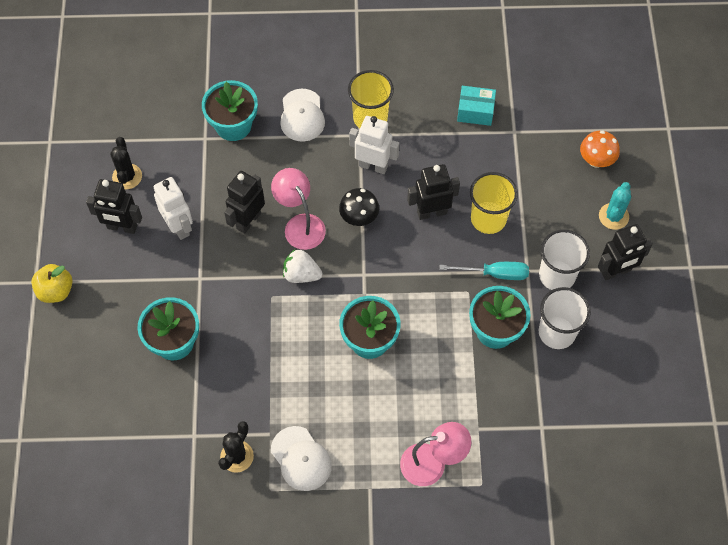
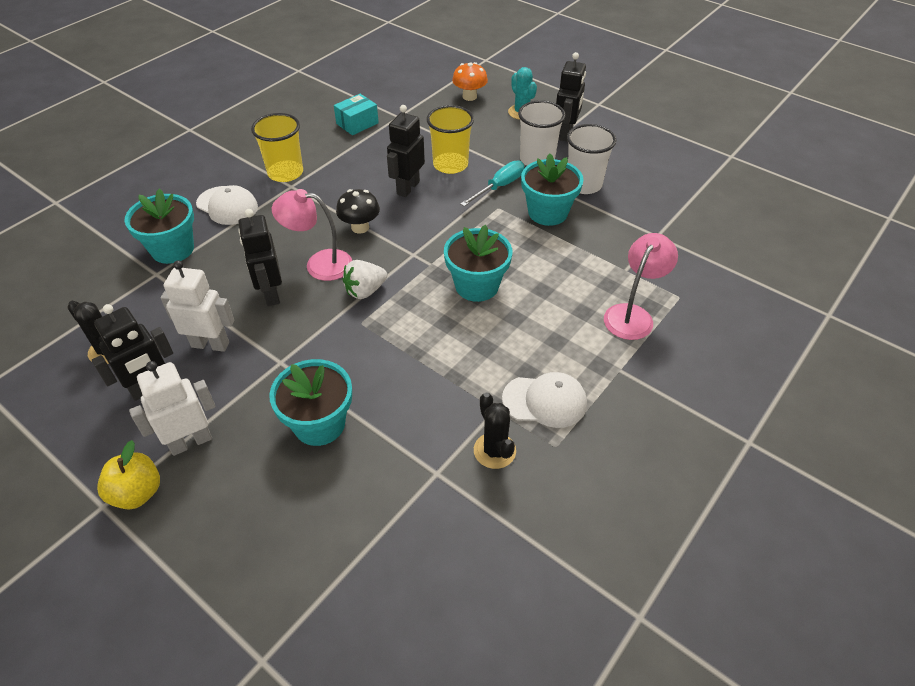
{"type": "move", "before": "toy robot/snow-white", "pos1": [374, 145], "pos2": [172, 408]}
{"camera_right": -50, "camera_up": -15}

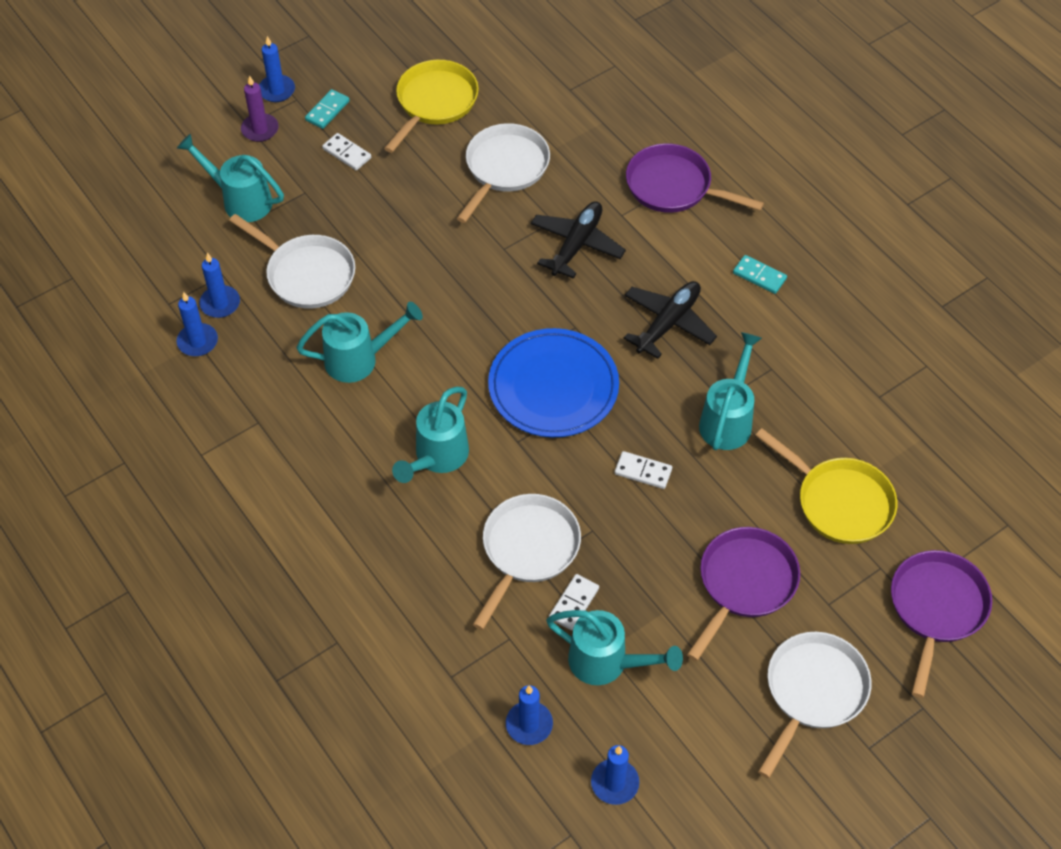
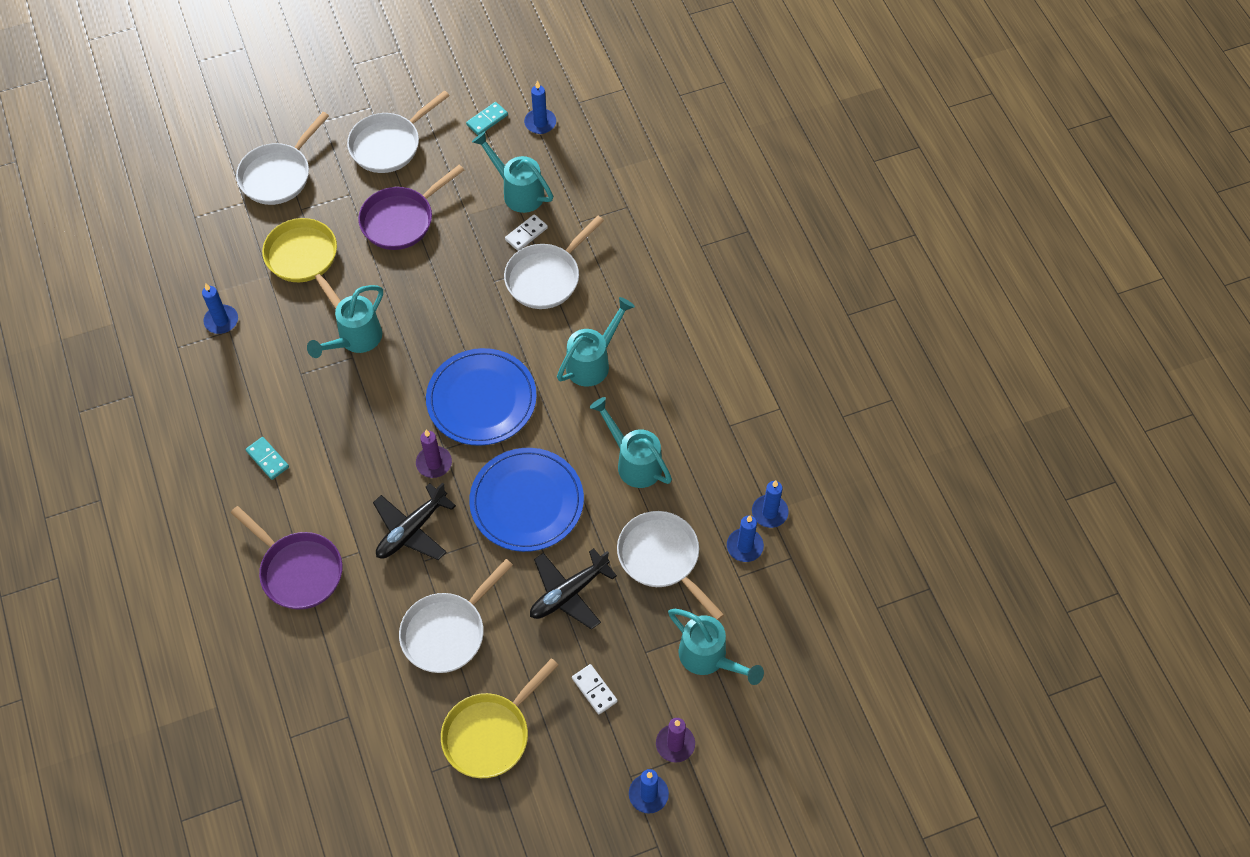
{"type": "rotate", "before": "sprinkling can/aqua", "pos1": [359, 342], "pos2": [631, 442], "turn": 45}
{"type": "move", "before": "domino piece/aqua", "pos1": [327, 109], "pos2": [487, 118]}
{"type": "move", "before": "candle/cobalt", "pos1": [529, 715], "pos2": [220, 308]}
{"type": "delete", "before": "domino piece/snow-white", "pos1": [643, 470]}
{"type": "move", "before": "aeroplane/ebony", "pos1": [670, 320], "pos2": [573, 589]}
{"type": "recolor", "before": "skillet/purple", "after": "skillet/snow-white", "pos1": [941, 624], "pos2": [282, 158]}
{"type": "insert", "after": "candle/purple", "pos2": [434, 454]}
{"type": "insert", "after": "dinner plate/cobalt", "pos2": [526, 500]}
{"camera_right": -165, "camera_up": 5}

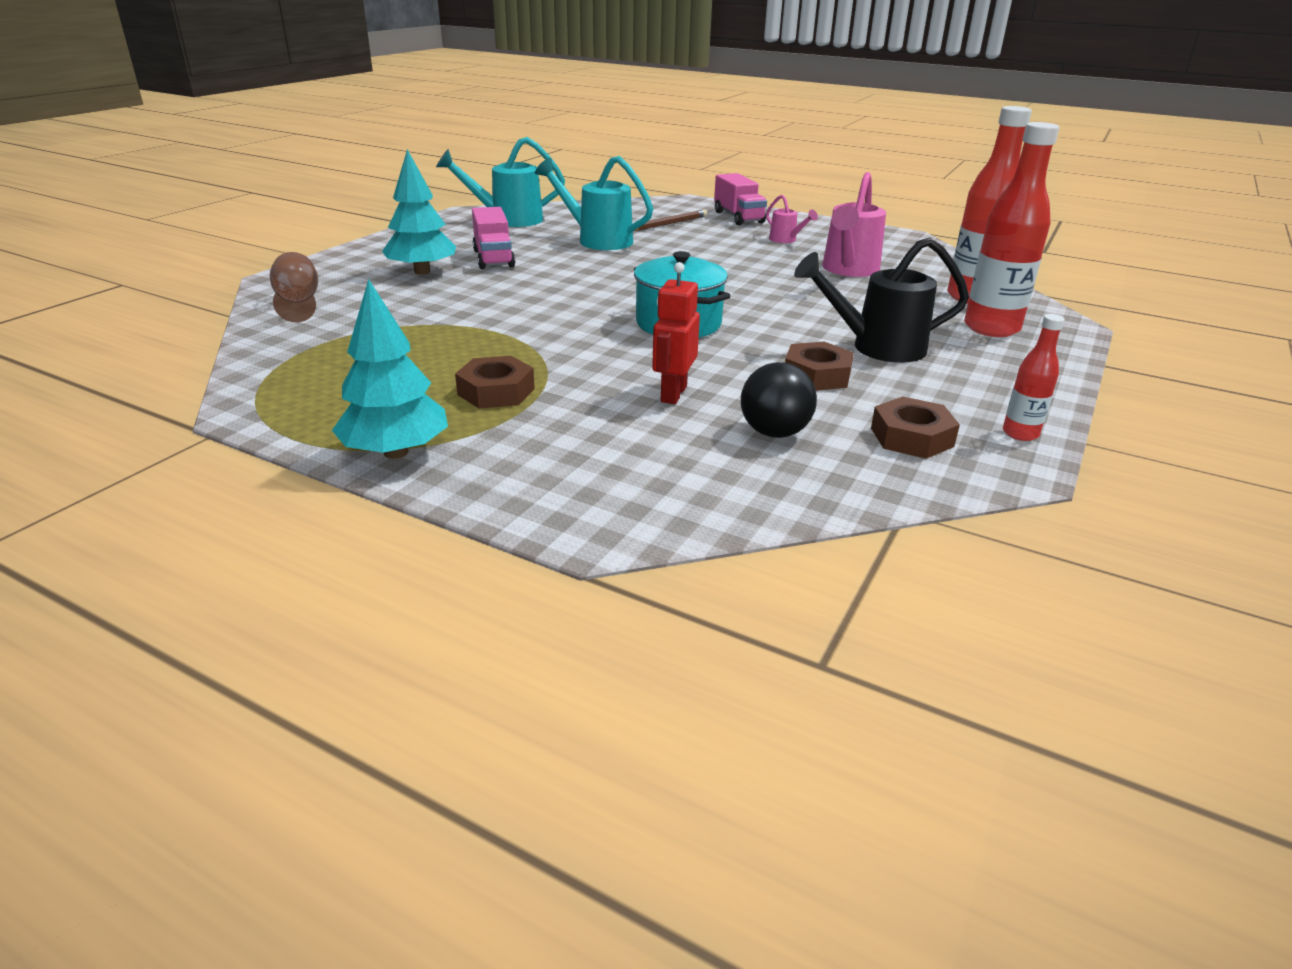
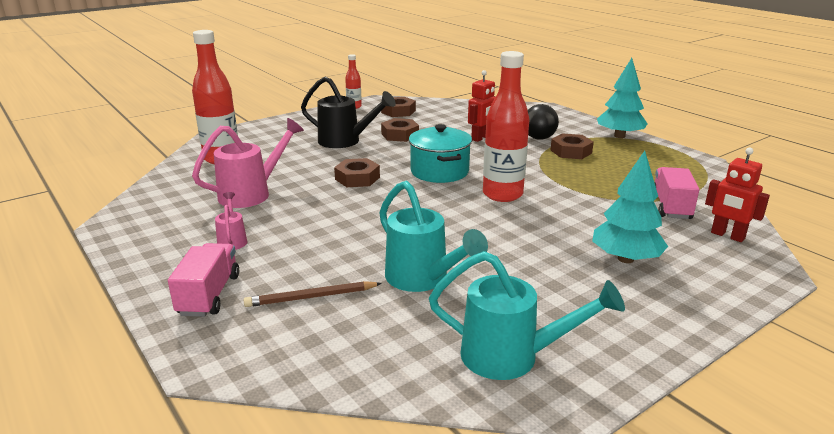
{"type": "replace", "before": "goblet/brown", "after": "toy robot/red", "pos1": [294, 287], "pos2": [737, 194]}
{"type": "move", "before": "lorry/rose-pink", "pos1": [493, 238], "pos2": [676, 193]}
{"type": "move", "before": "sphere/ebony", "pos1": [779, 400], "pos2": [543, 122]}
{"type": "move", "before": "bottle/red", "pos1": [1011, 229], "pos2": [506, 126]}
{"type": "insert", "after": "hexagon nut/brown", "pos2": [357, 172]}
{"camera_right": -155, "camera_up": -5}

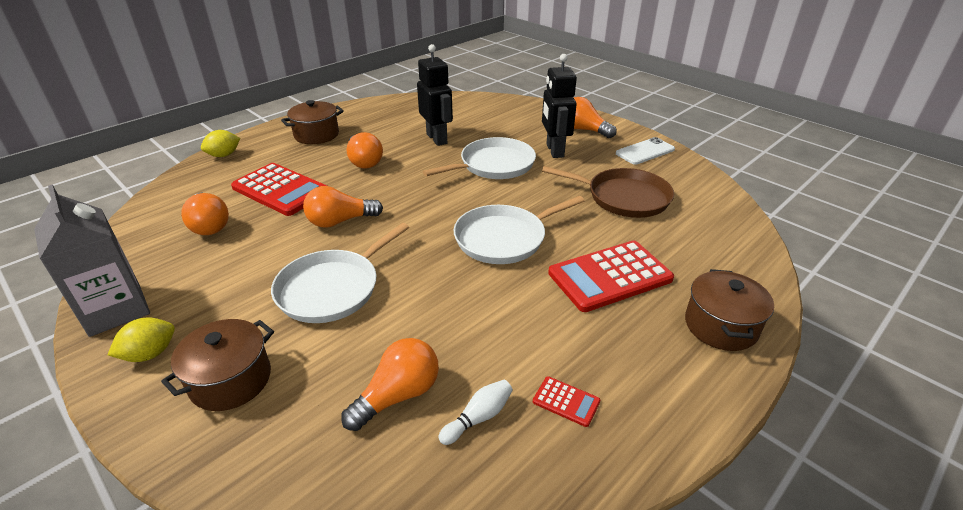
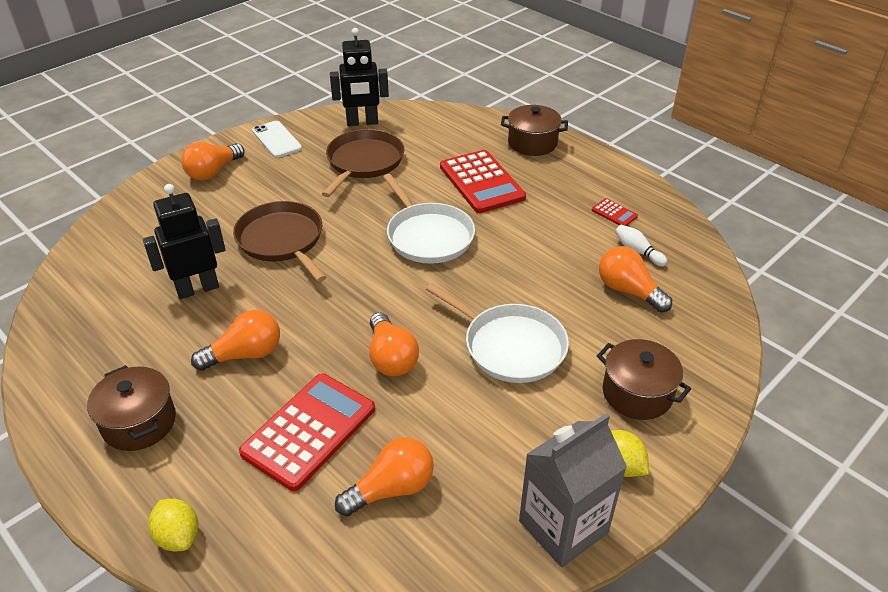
{"type": "recolor", "before": "skillet/snow-white", "after": "skillet/brown", "pos1": [479, 158], "pos2": [280, 241]}
{"type": "rotate", "before": "calculator/red", "pos1": [566, 401], "pos2": [615, 212], "turn": 105}
{"type": "move", "before": "toy robot/ebony", "pos1": [559, 106], "pos2": [359, 77]}
{"camera_right": -90, "camera_up": 5}

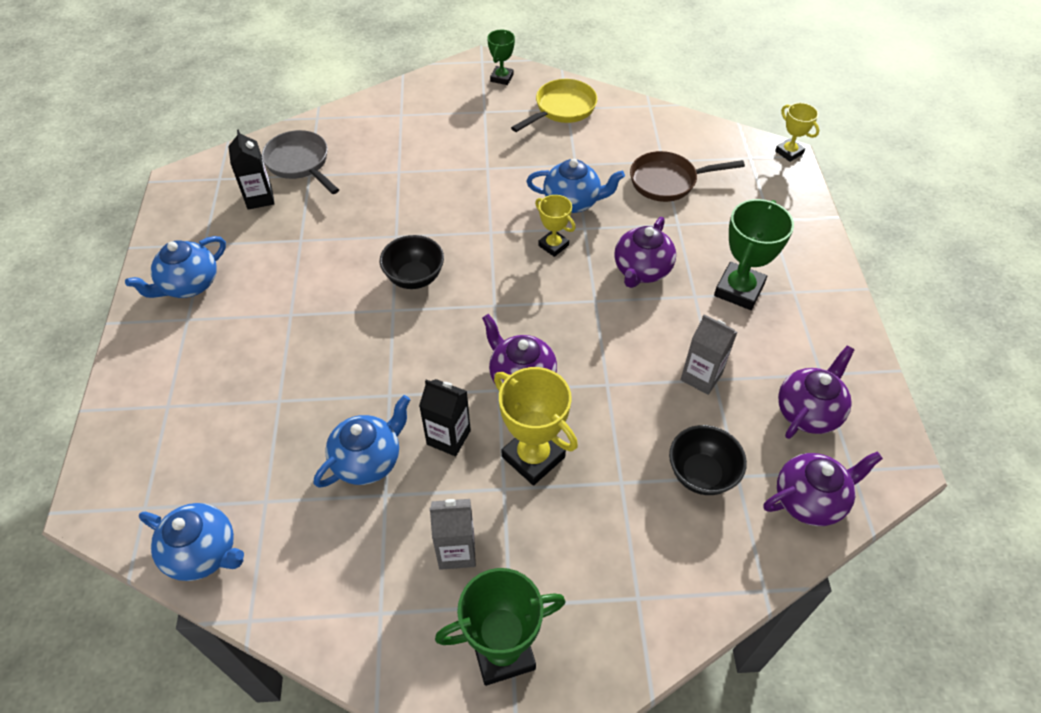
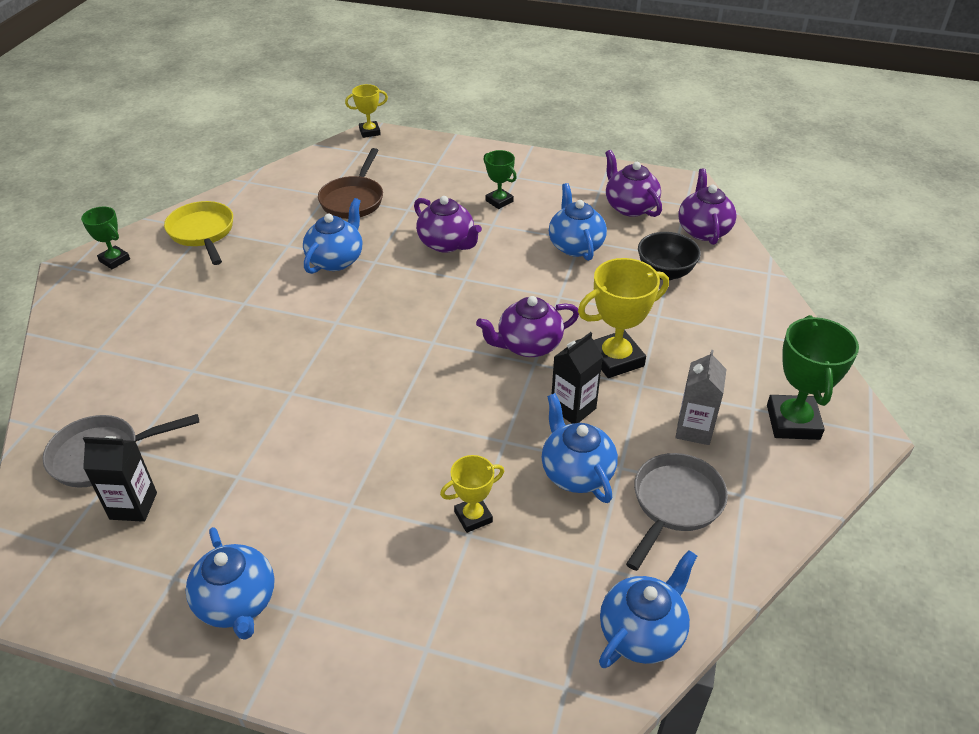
{"type": "delete", "before": "bowl/ebony", "pos1": [412, 262]}
{"type": "move", "before": "trophy/yellow", "pos1": [555, 226], "pos2": [472, 494]}
{"type": "replace", "before": "milk carton/ash-grey", "after": "teapot/cobalt", "pos1": [709, 355], "pos2": [578, 222]}
{"type": "resize", "before": "trophy/leaf-green", "pos1": [754, 254], "pos2": [500, 179], "scale": 0.58}
{"type": "insert", "after": "skillet/ash-grey", "pos2": [677, 512]}
{"camera_right": -70, "camera_up": -10}

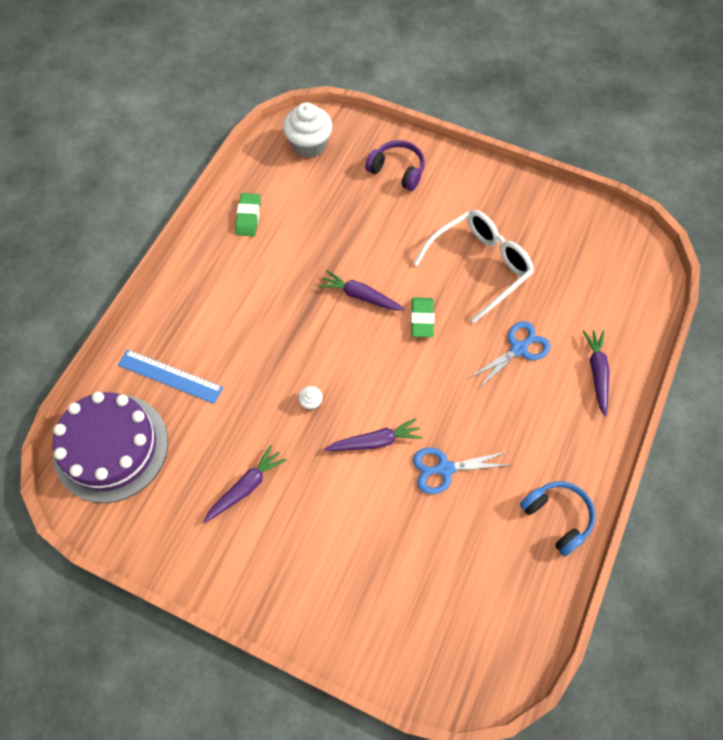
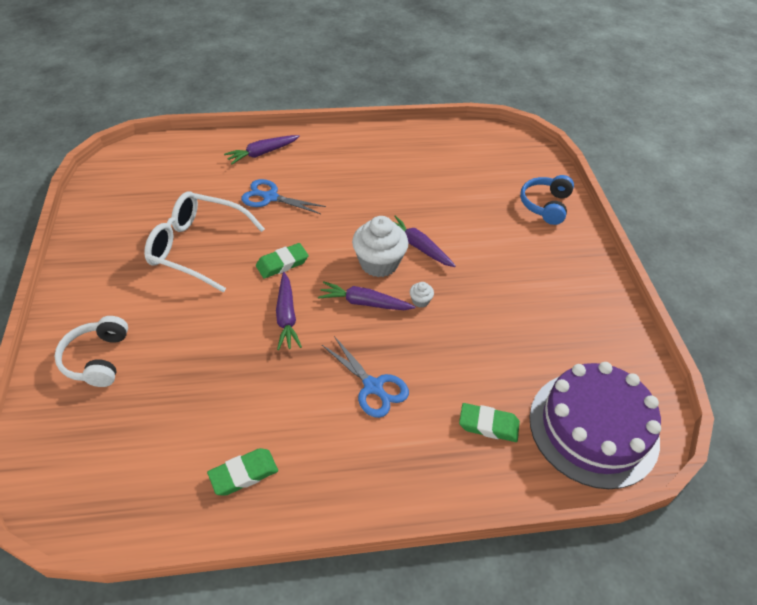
{"type": "replace", "before": "straightedge/cobalt", "after": "gum eraser/leaf-green", "pos1": [170, 376], "pos2": [489, 422]}
{"type": "move", "before": "toy carrot/purple", "pos1": [245, 484], "pos2": [367, 295]}
{"type": "move", "before": "fairy cake/snow-white", "pos1": [307, 130], "pos2": [380, 246]}
{"type": "recolor", "before": "over-ear headphones/purple", "after": "over-ear headphones/snow-white", "pos1": [395, 165], "pos2": [91, 351]}
{"type": "move", "before": "scissors/cobalt", "pos1": [462, 471], "pos2": [365, 377]}
{"type": "move", "before": "over-ear headphones/cobalt", "pos1": [558, 519], "pos2": [547, 200]}
{"camera_right": -125, "camera_up": -15}

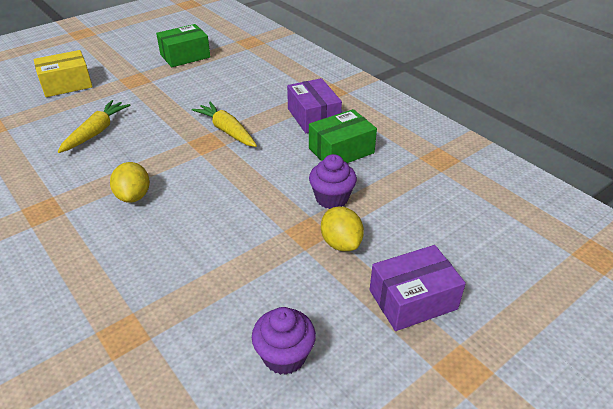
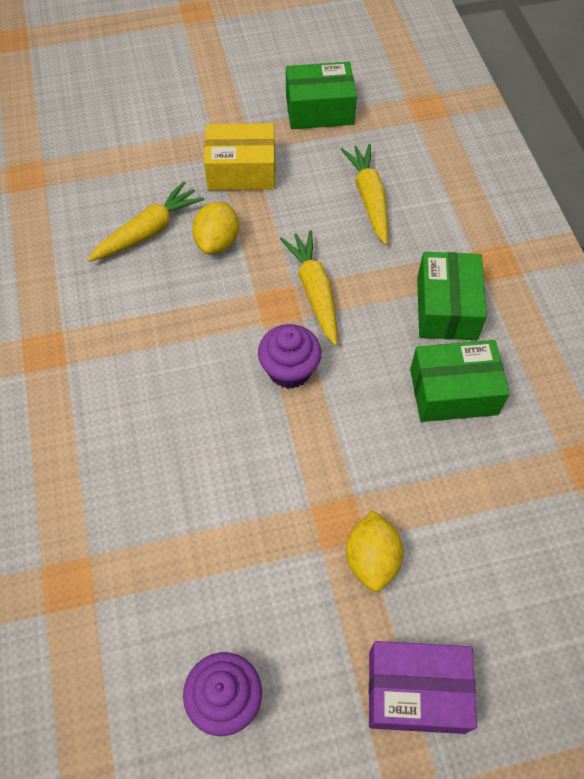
{"type": "move", "before": "box/yellow", "pos1": [63, 73], "pos2": [239, 156]}
{"type": "move", "before": "toy lemon/yellow", "pos1": [130, 182], "pos2": [215, 228]}
{"type": "recolor", "before": "box/purple", "after": "box/leaf-green", "pos1": [314, 105], "pos2": [452, 296]}
{"type": "move", "before": "fairy cake/purple", "pos1": [333, 181], "pos2": [290, 356]}
{"type": "insert", "after": "toy carrot/yellow", "pos2": [364, 194]}
{"camera_right": 25, "camera_up": 20}

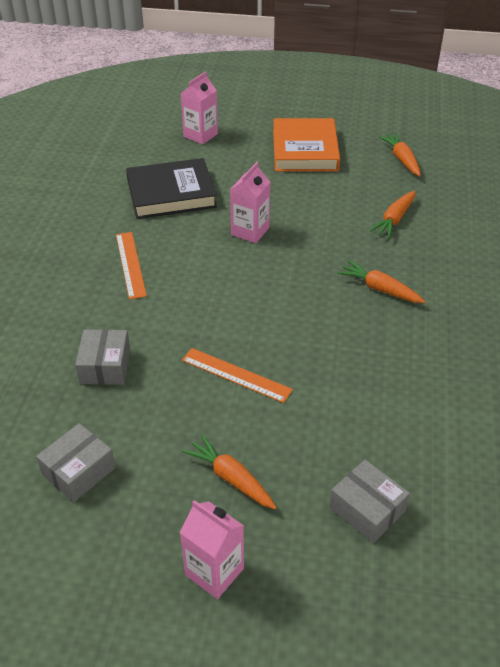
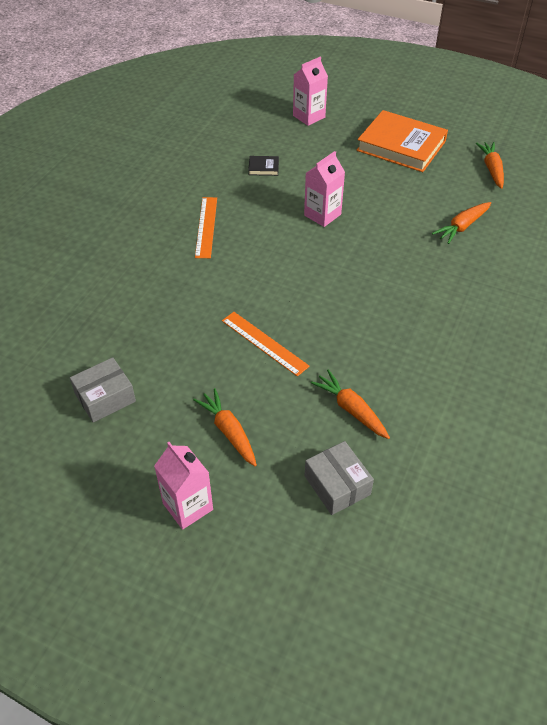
{"type": "delete", "before": "box/ash-grey", "pos1": [102, 357]}
{"type": "resize", "before": "hardback/ebony", "pos1": [171, 188], "pos2": [263, 166], "scale": 0.4}
{"type": "rotate", "before": "hardback/bright orange", "pos1": [306, 145], "pos2": [402, 141], "turn": -75}
{"type": "move", "before": "toy carrot/bright orange", "pos1": [381, 281], "pos2": [350, 404]}
{"camera_right": 15, "camera_up": 5}

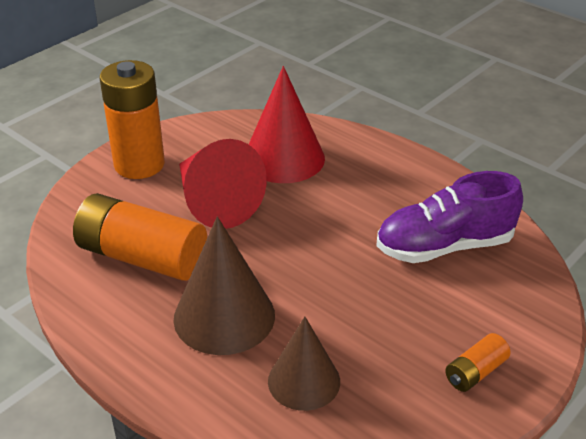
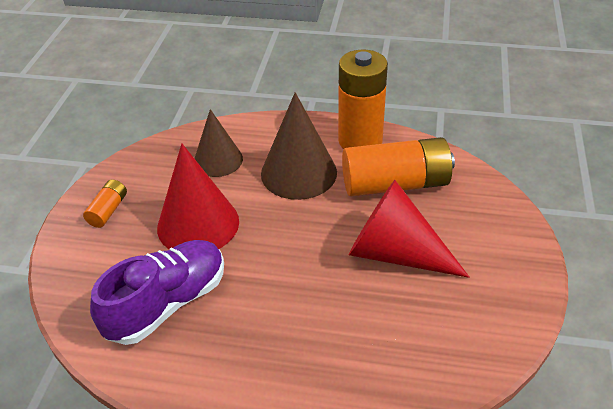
{"type": "move", "before": "AA battery/bright orange", "pos1": [132, 119], "pos2": [363, 99]}
{"type": "move", "before": "solid cone/red", "pos1": [287, 124], "pos2": [198, 196]}
{"camera_right": 150, "camera_up": 5}

